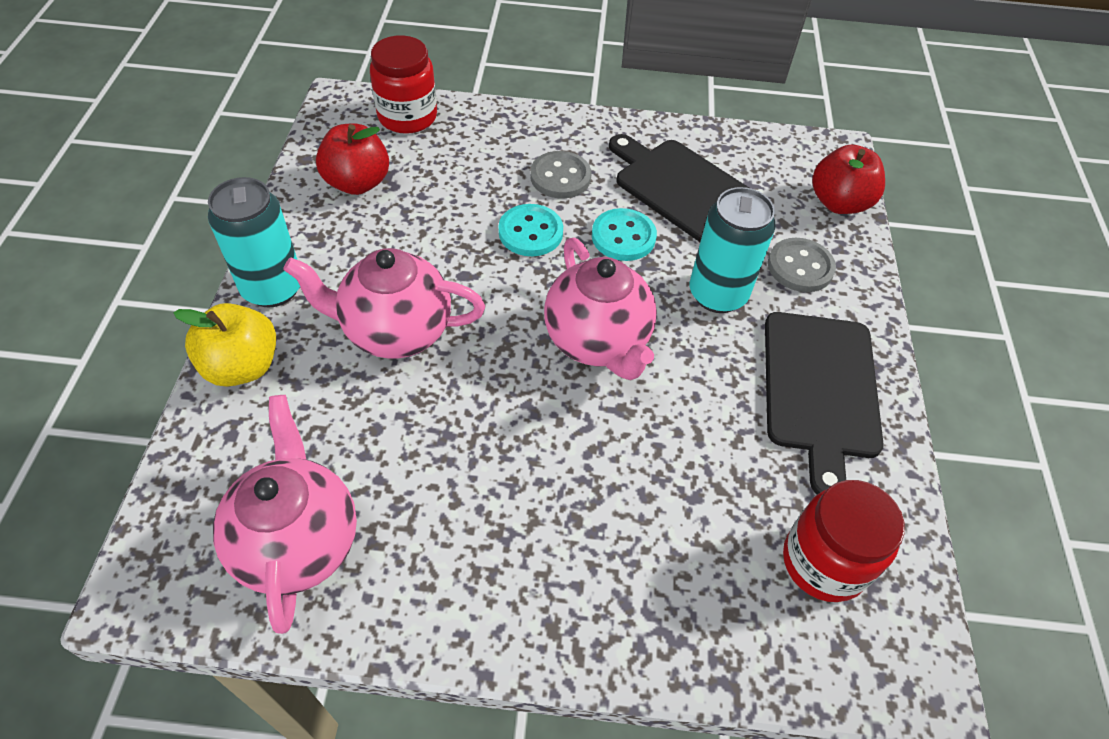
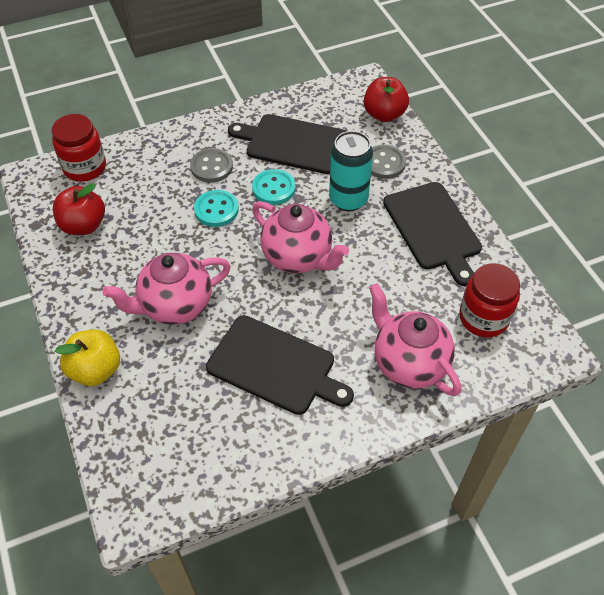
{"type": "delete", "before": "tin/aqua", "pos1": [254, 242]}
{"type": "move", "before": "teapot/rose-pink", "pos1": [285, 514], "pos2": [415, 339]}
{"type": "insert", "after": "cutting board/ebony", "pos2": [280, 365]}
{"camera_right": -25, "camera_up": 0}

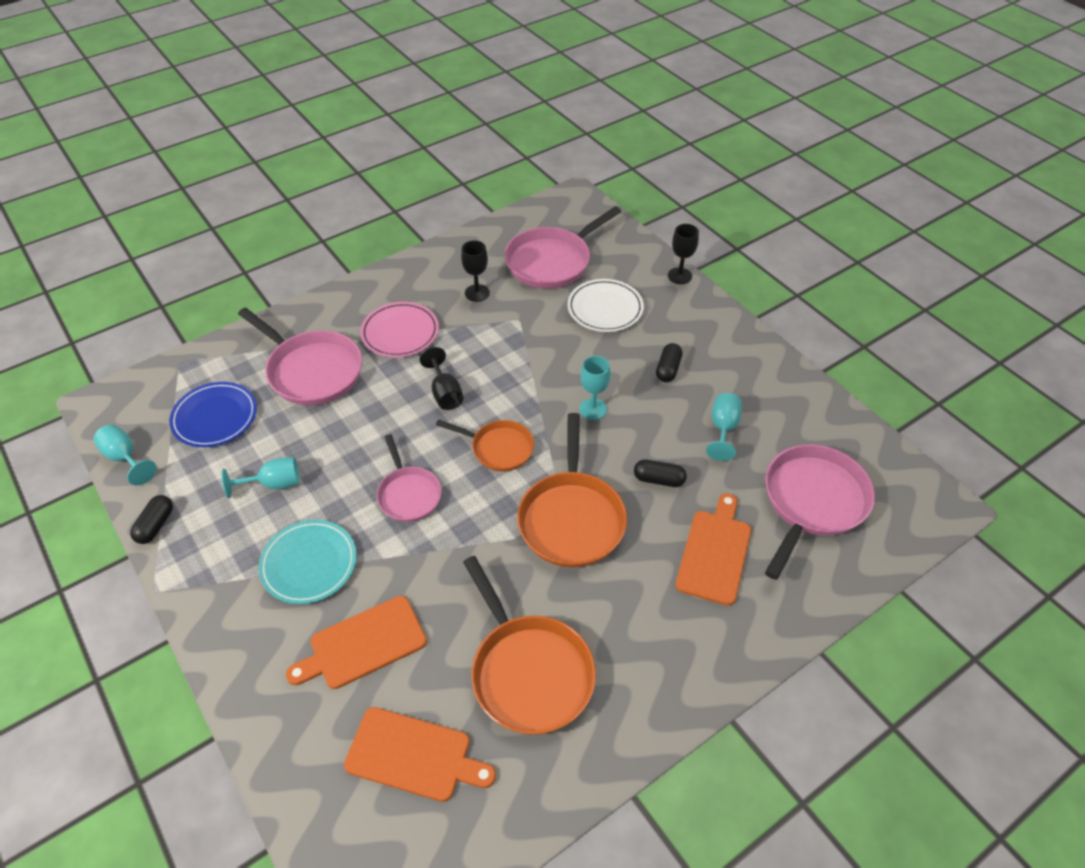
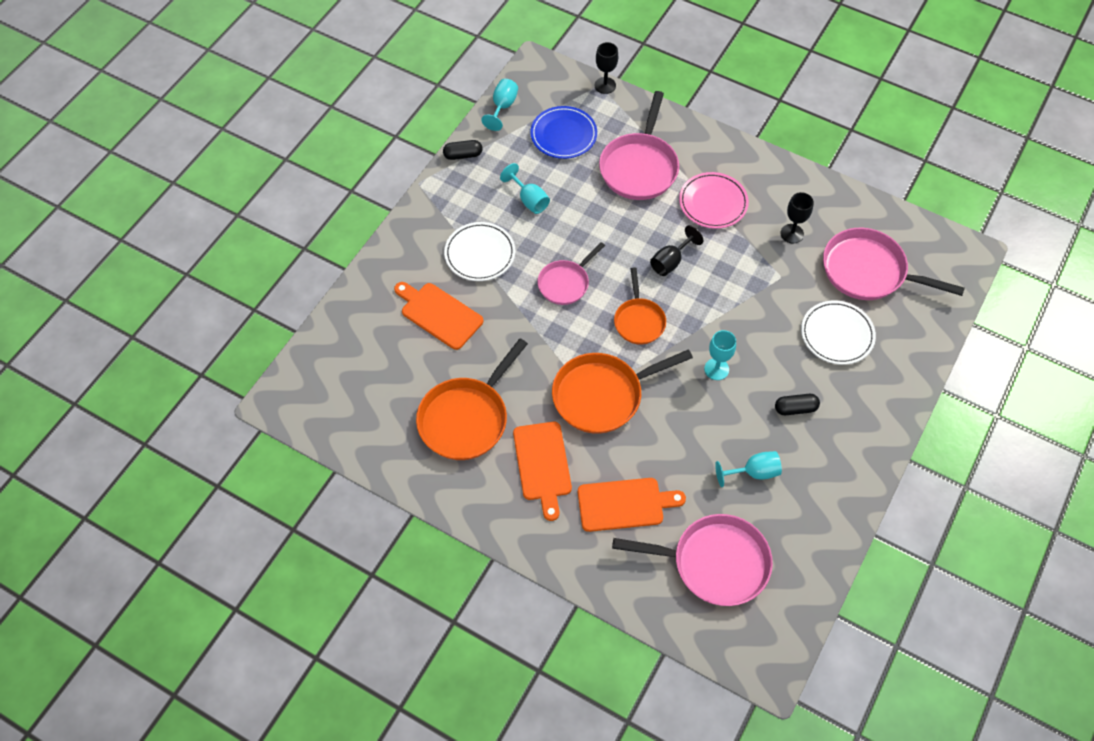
{"type": "recolor", "before": "dinner plate/aqua", "after": "dinner plate/snow-white", "pos1": [308, 562], "pos2": [479, 251]}
{"type": "move", "before": "cutting board/bright orange", "pos1": [420, 754], "pos2": [542, 471]}
{"type": "delete", "before": "pill shape/ebony", "pos1": [660, 473]}
{"type": "move", "before": "goblet/ebony", "pos1": [683, 254], "pos2": [606, 68]}
{"camera_right": 65, "camera_up": 10}

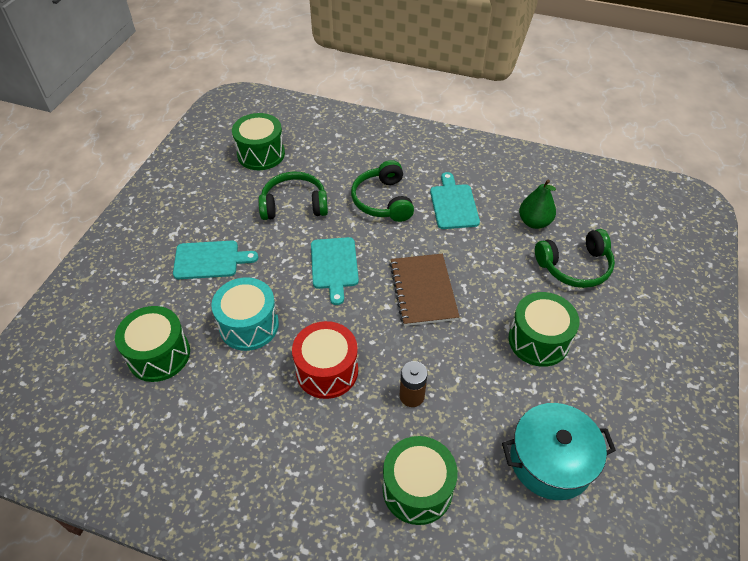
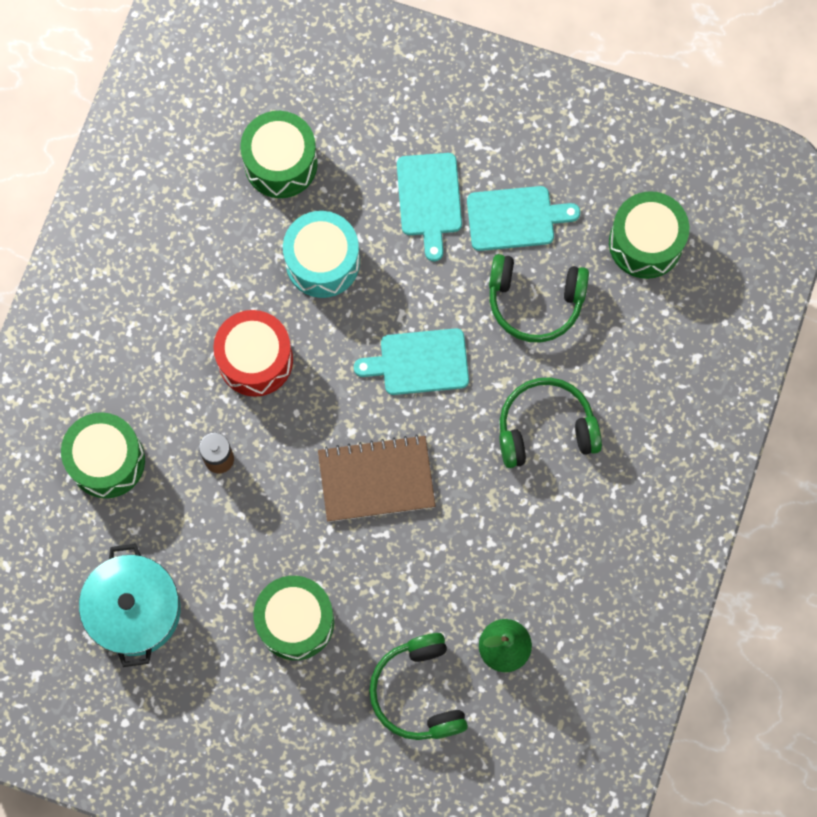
{"type": "rotate", "before": "over-ear headphones/leaf-green", "pos1": [293, 196], "pos2": [539, 298], "turn": 105}
{"type": "move", "before": "cutting board/aqua", "pos1": [455, 200], "pos2": [523, 218]}
{"camera_right": 90, "camera_up": 25}

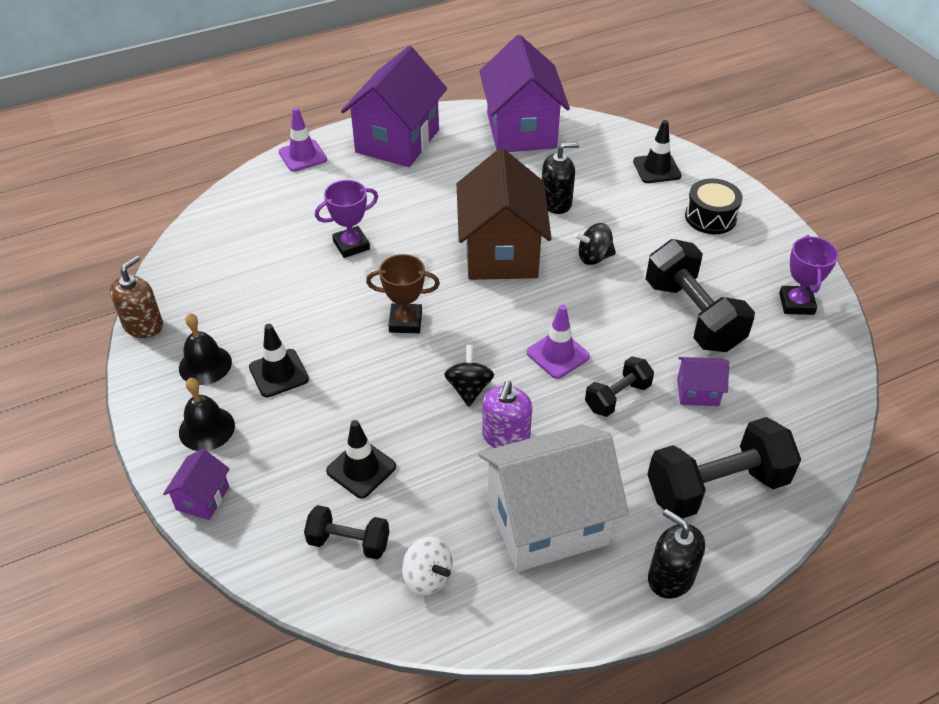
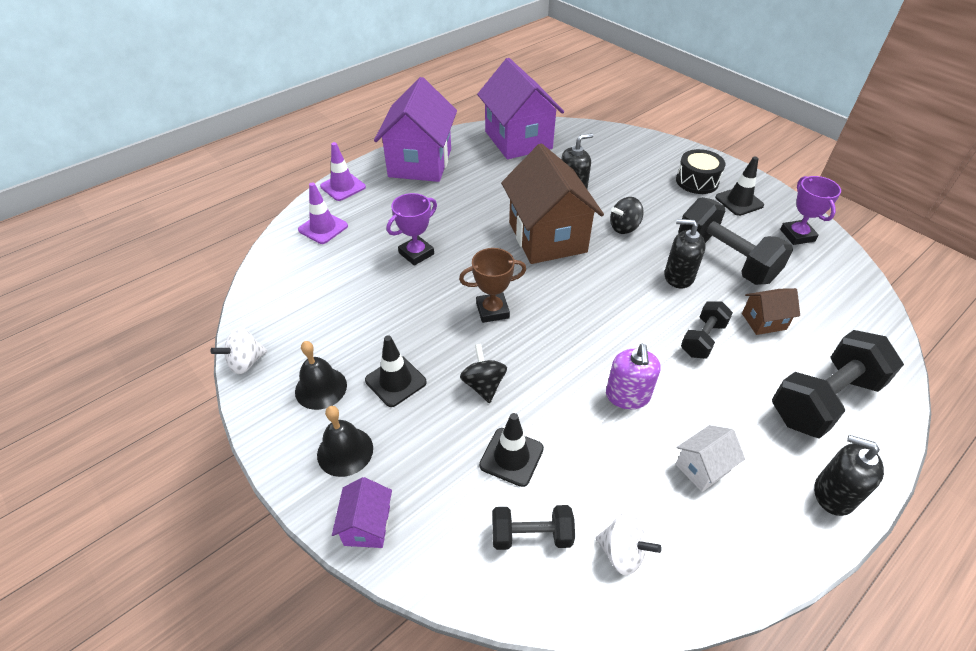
{"type": "replace", "before": "soap dispenser/brown", "after": "whirligig/snow-white", "pos1": [136, 296], "pos2": [238, 350]}
{"type": "move", "before": "whirligig/ebony", "pos1": [469, 376], "pos2": [483, 373]}
{"type": "resize", "before": "house/snow-white", "pos1": [553, 498], "pos2": [710, 458], "scale": 0.44}
{"type": "move", "before": "safety cone/purple", "pos1": [558, 342], "pos2": [323, 213]}
{"type": "move", "before": "safety cone/ebony", "pos1": [657, 151], "pos2": [739, 186]}
{"type": "recolor", "before": "house/purple", "after": "house/brown", "pos1": [703, 381], "pos2": [771, 311]}
{"type": "insert", "after": "soap dispenser/ebony", "pos2": [685, 254]}
{"camera_right": -15, "camera_up": 0}

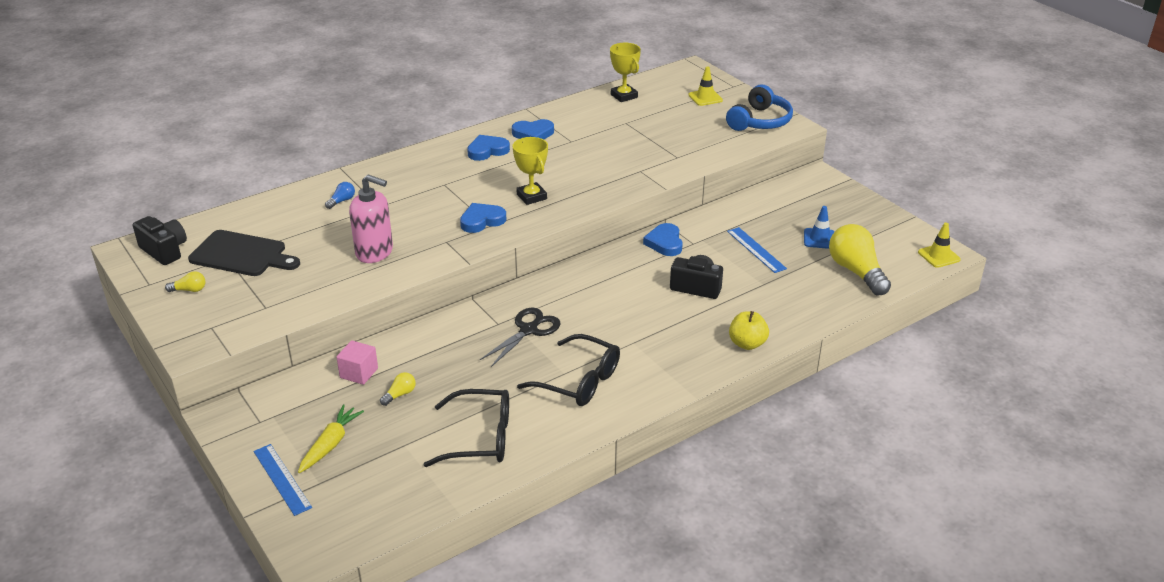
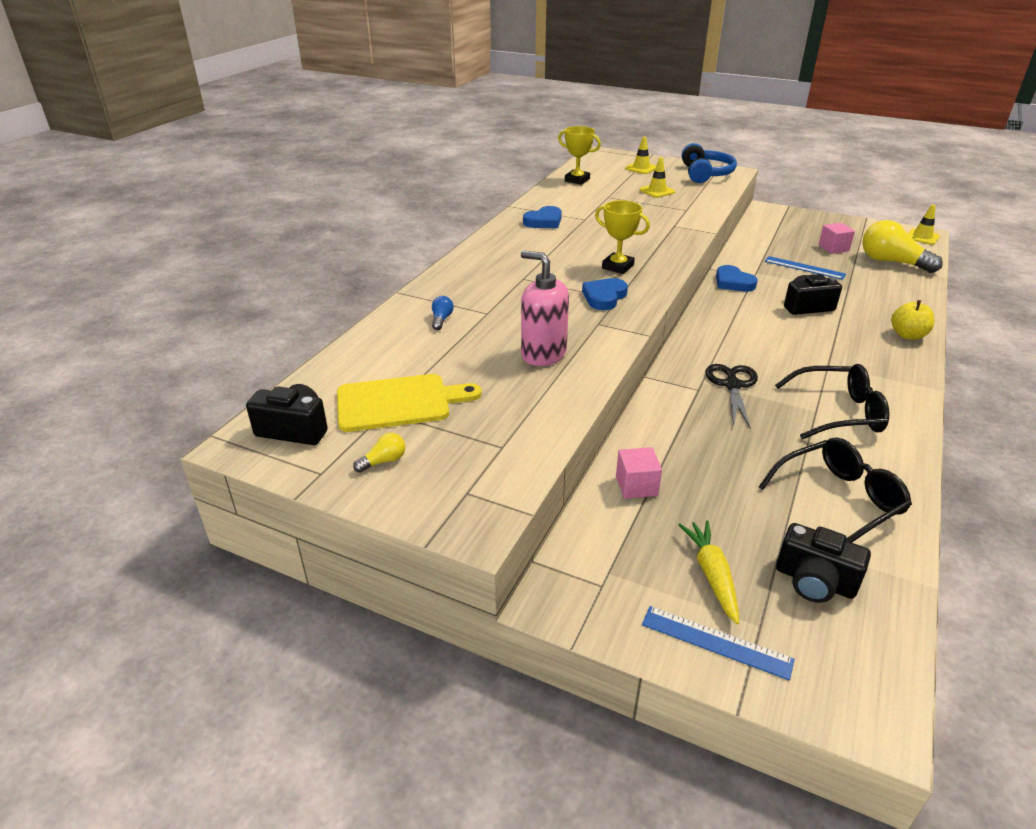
{"type": "recolor", "before": "cutting board/ebony", "after": "cutting board/yellow", "pos1": [244, 253], "pos2": [409, 403]}
{"type": "rotate", "before": "soap dispenser/rose-pink", "pos1": [371, 218], "pos2": [545, 308], "turn": -135}
{"type": "delete", "before": "light bulb/yellow", "pos1": [398, 389]}
{"type": "delete", "before": "heart shape/cobalt", "pos1": [488, 148]}
{"type": "replace", "before": "safety cone/cobalt", "after": "cube/rose-pink", "pos1": [819, 227], "pos2": [836, 238]}
{"type": "insert", "after": "safety cone/yellow", "pos2": [657, 178]}
{"type": "insert", "after": "photo camera/ebony", "pos2": [823, 563]}
{"camera_right": -30, "camera_up": 0}

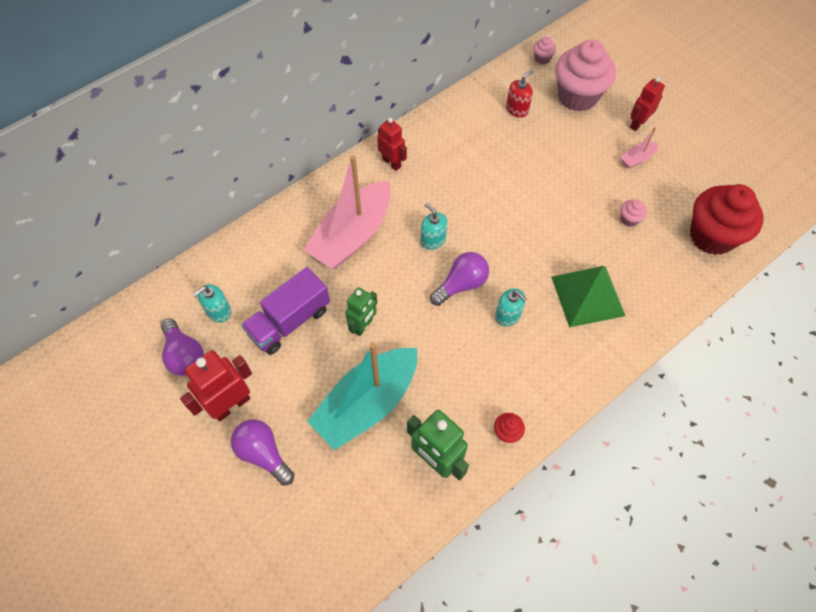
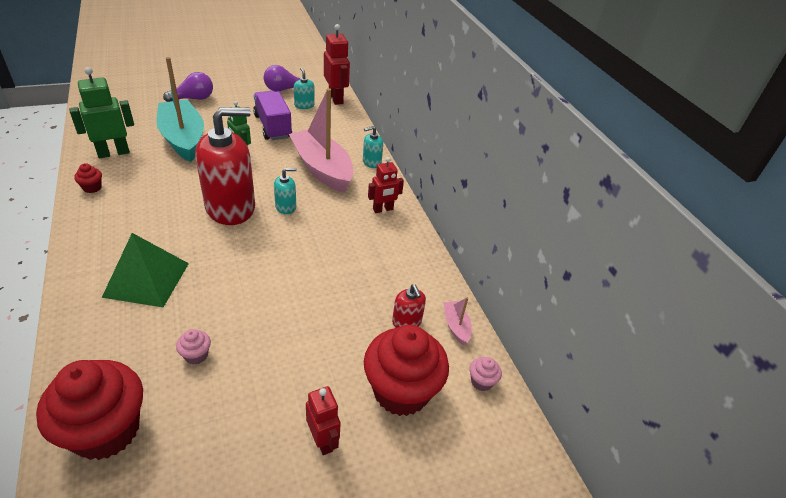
{"type": "move", "before": "toy robot/red", "pos1": [216, 386], "pos2": [337, 64]}
{"type": "replace", "before": "light bulb/purple", "after": "soap dispenser/red", "pos1": [459, 279], "pos2": [225, 166]}
{"type": "move", "before": "soap dispenser/aqua", "pos1": [511, 307], "pos2": [373, 147]}
{"type": "recolor", "before": "fairy cake/rose-pink", "after": "fairy cake/red", "pos1": [585, 75], "pos2": [406, 370]}
{"type": "move", "before": "toy boat/rose-pink", "pos1": [639, 148], "pos2": [458, 321]}
{"camera_right": 105, "camera_up": -20}

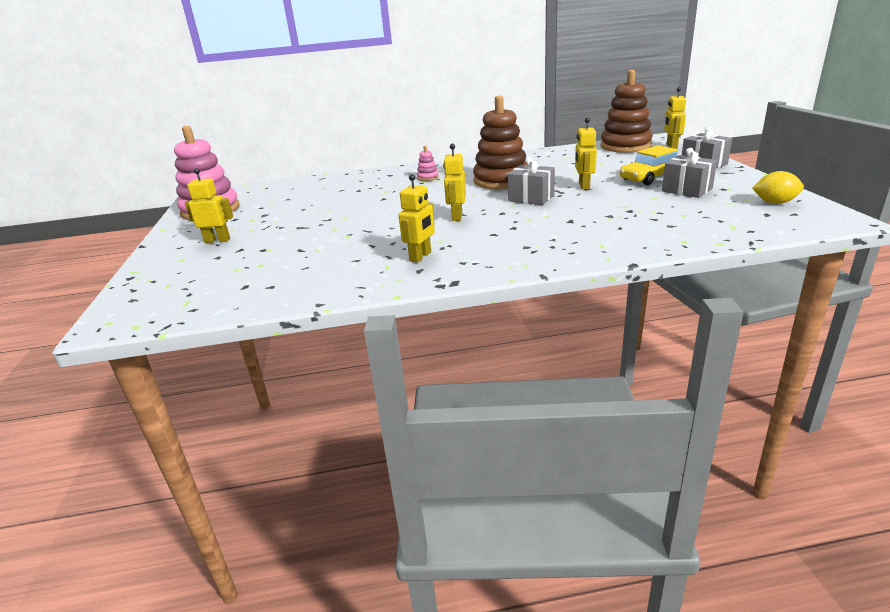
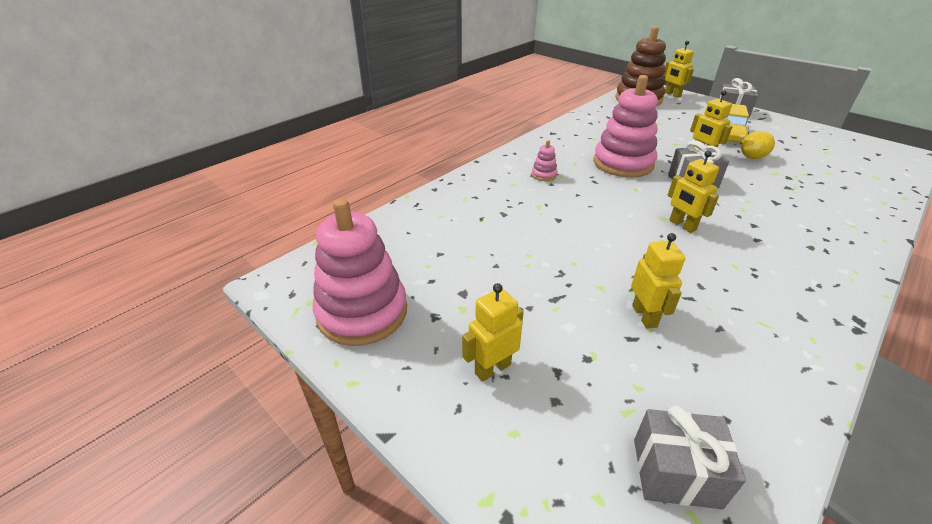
{"type": "move", "before": "toy robot/yellow", "pos1": [417, 218], "pos2": [658, 281]}
{"type": "recolor", "before": "ring stacker/brown", "after": "ring stacker/rose-pink", "pos1": [500, 142], "pos2": [625, 126]}
{"type": "move", "before": "gift/ash-grey", "pos1": [689, 173], "pos2": [690, 457]}
{"type": "move", "before": "toy lemon/yellow", "pos1": [778, 187], "pos2": [758, 145]}
{"camera_right": -40, "camera_up": 10}

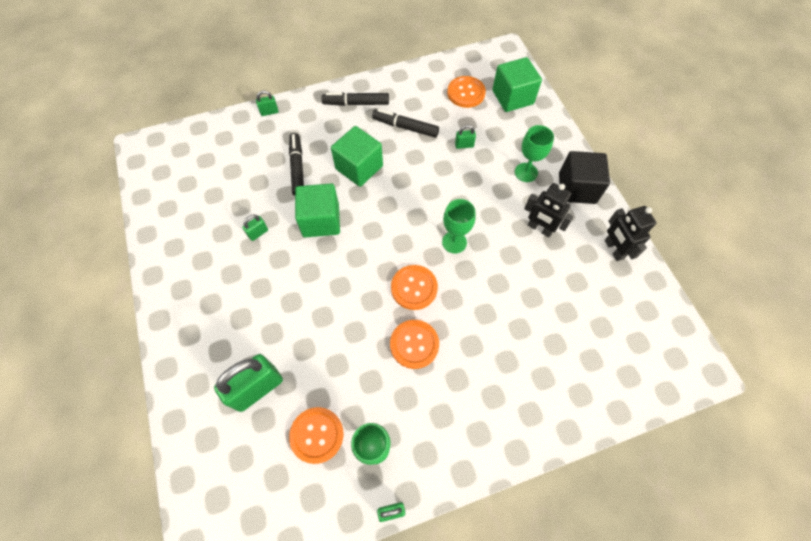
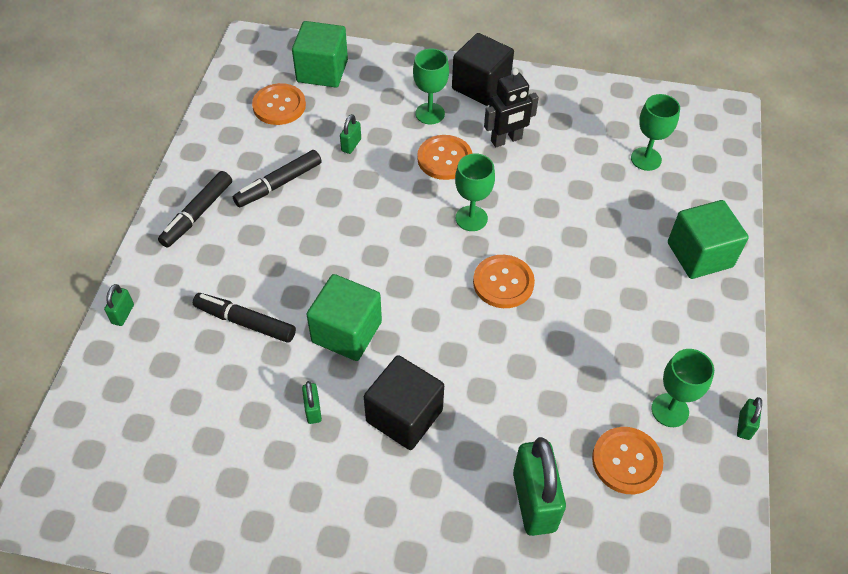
{"type": "move", "before": "cube/leaf-green", "pos1": [357, 156], "pos2": [708, 239]}
{"type": "move", "before": "shirt button/bright orange", "pos1": [414, 344], "pos2": [445, 157]}
{"type": "delete", "before": "toy robot/ebony", "pos1": [630, 233]}
{"type": "insert", "after": "cube/ebony", "pos2": [404, 402]}
{"type": "insert", "after": "goblet/leaf-green", "pos2": [655, 132]}
{"camera_right": -60, "camera_up": -10}

